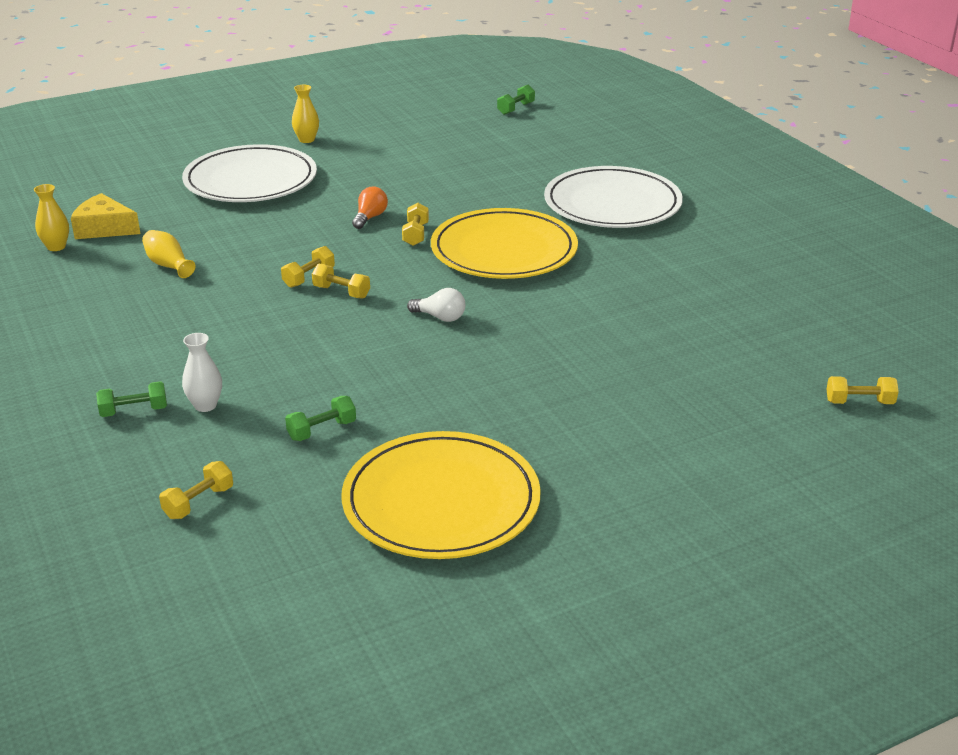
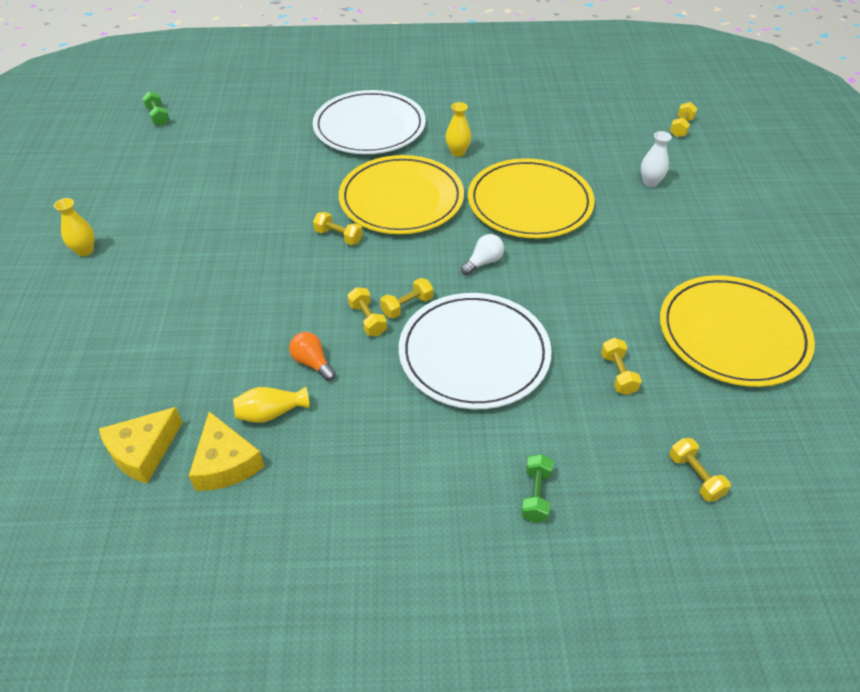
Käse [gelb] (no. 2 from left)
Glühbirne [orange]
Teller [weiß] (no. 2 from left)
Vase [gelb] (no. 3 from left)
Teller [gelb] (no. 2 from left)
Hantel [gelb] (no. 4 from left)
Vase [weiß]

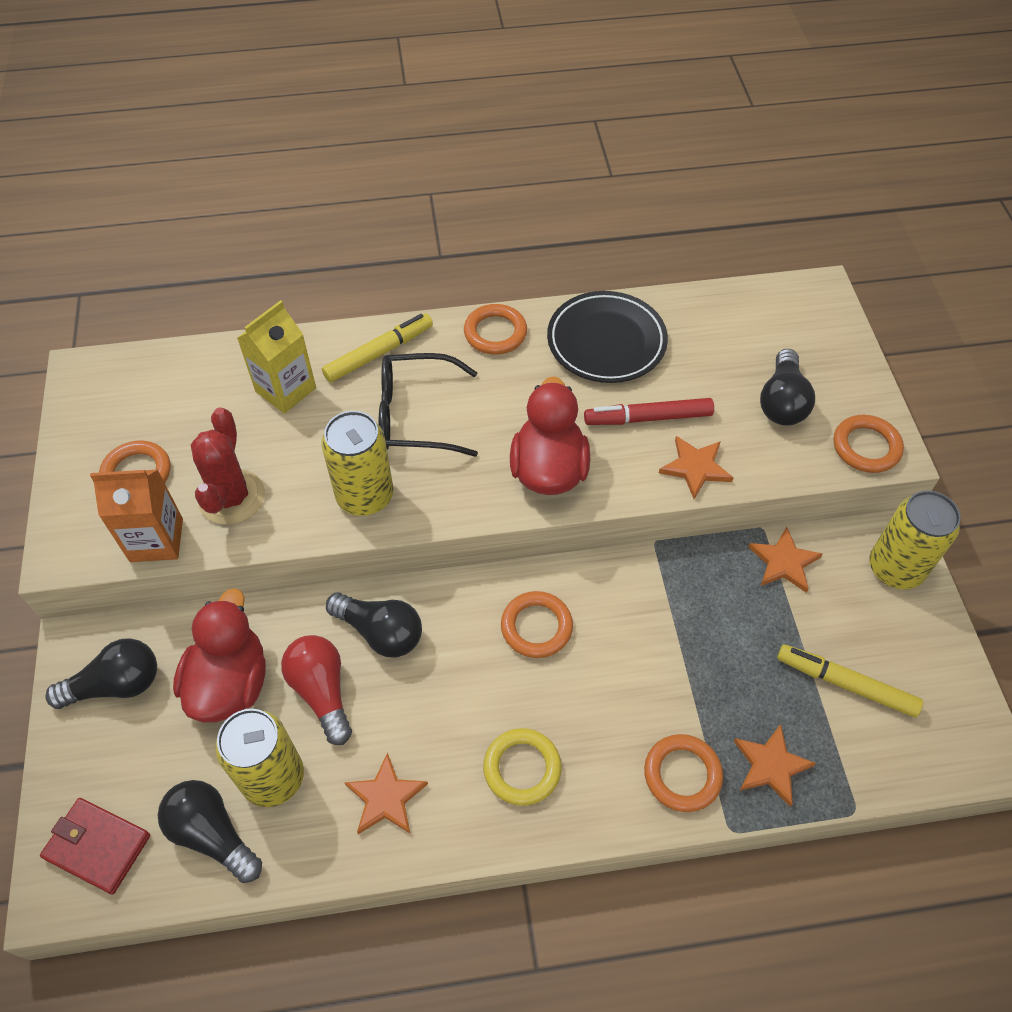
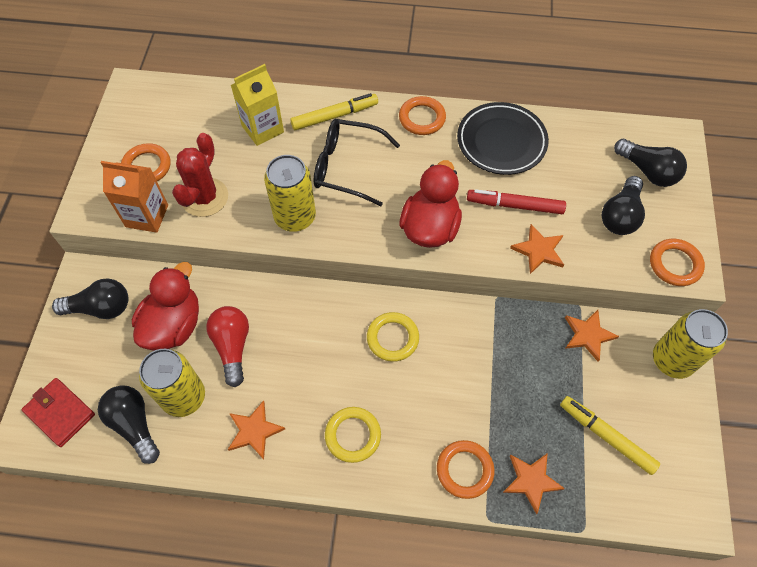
Ring [gelb] (no. 2 from left)
Glühbirne [schwarz] (no. 4 from left)

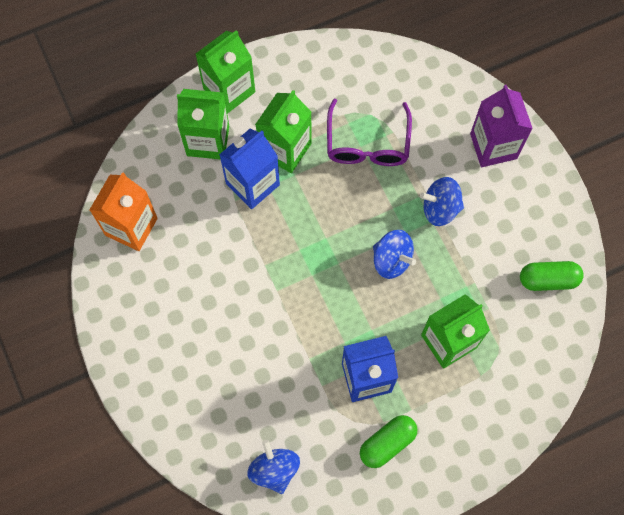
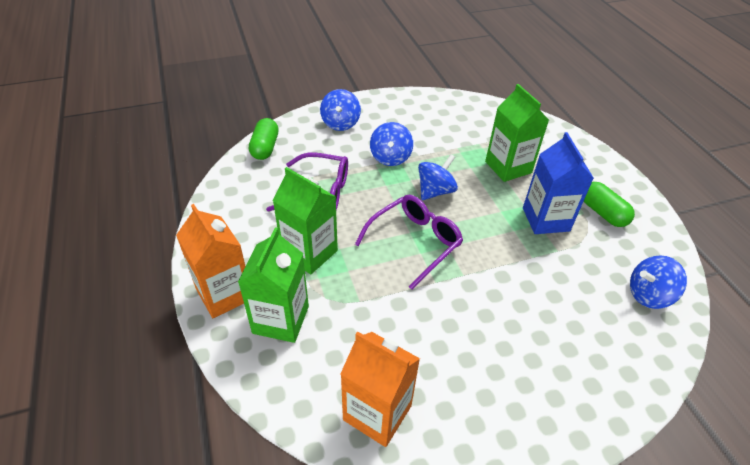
Getränkekarton [orange] (no. 1 from left)
Kapsel [grün] (no. 1 from left)
Kreisel [blau] (no. 1 from left)
Brille [lila] (no. 2 from left)
Getränkekarton [blau] (no. 1 from left in the first image)

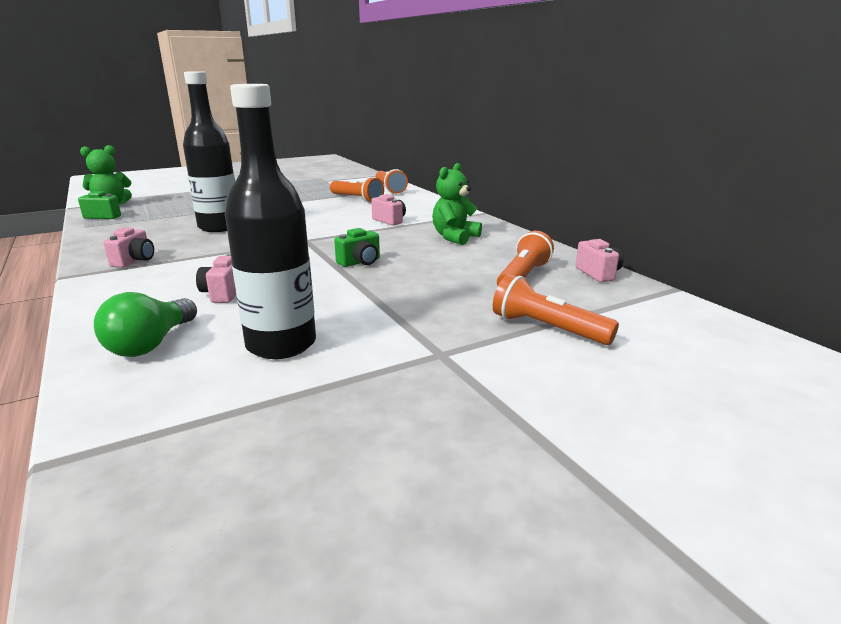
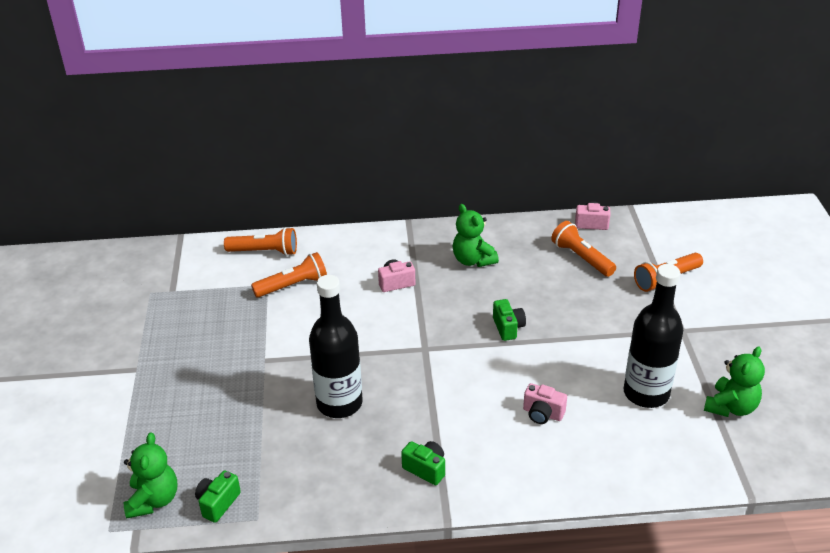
Kamera [grün] (no. 2 from left)
Teddybär [grün] (no. 3 from left)
Glühbirne [grün]

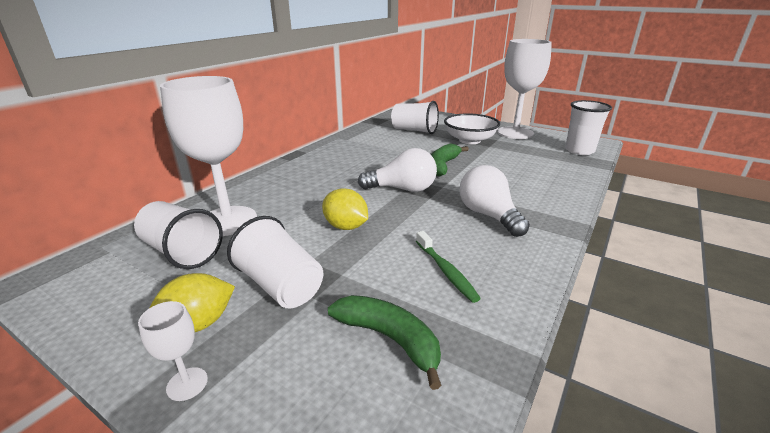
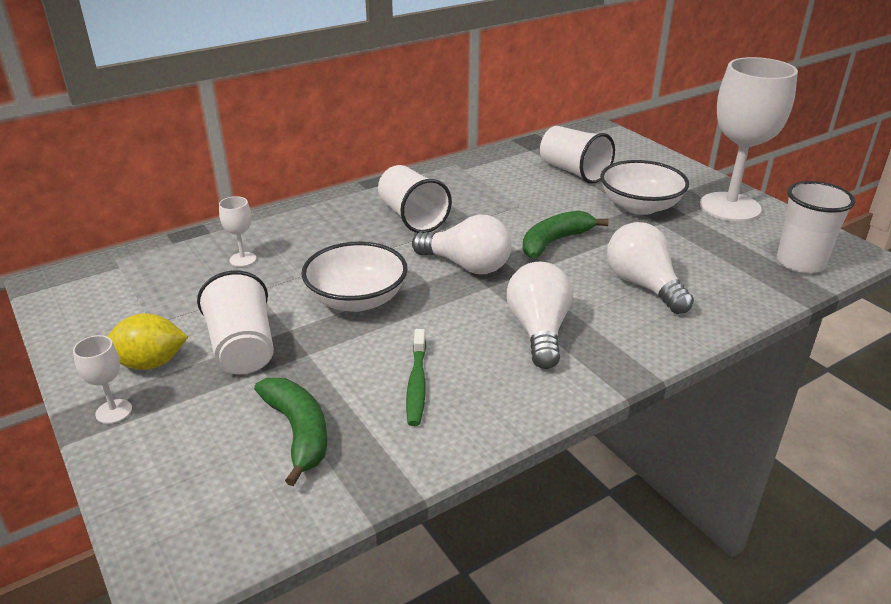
Kelch [weiß] (no. 2 from left)
Schüssel [weiß] (no. 1 from left)
Becher [weiß] (no. 2 from left)
Glühbirne [weiß] (no. 3 from left)

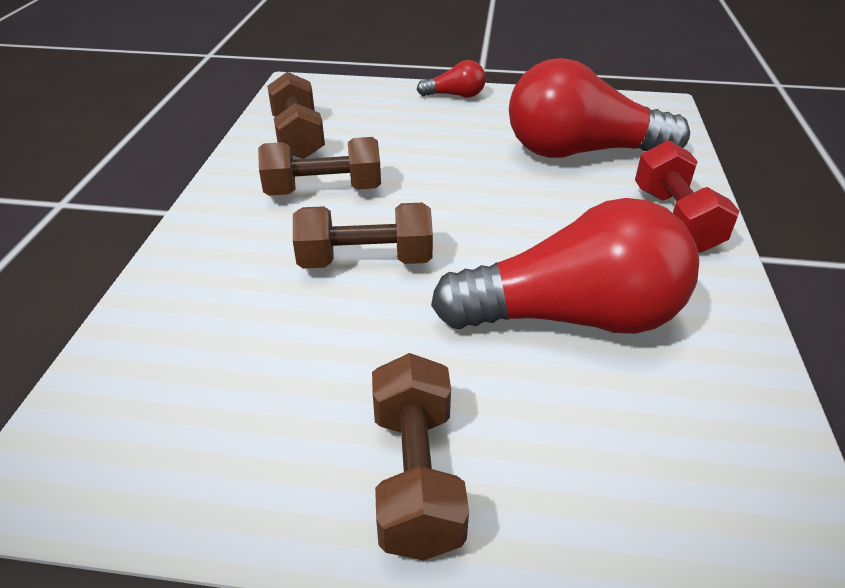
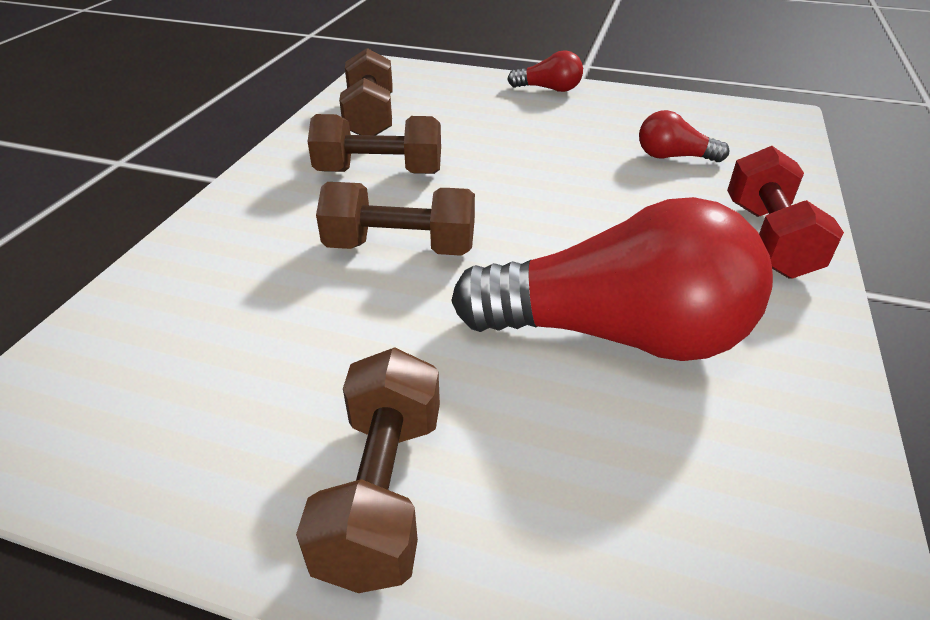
Glühbirne [rot] (no. 3 from left)

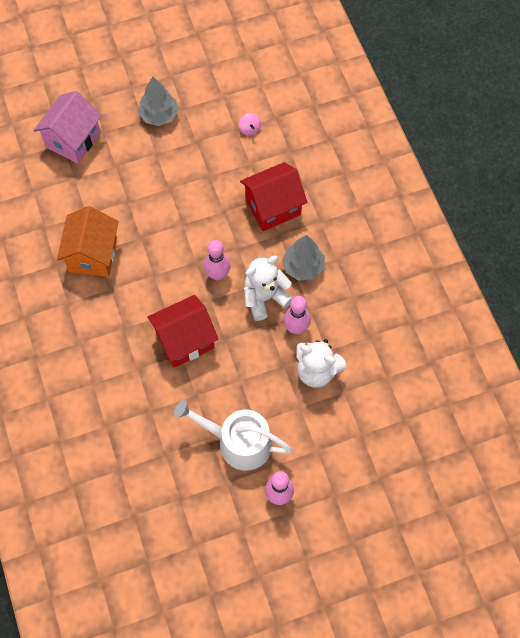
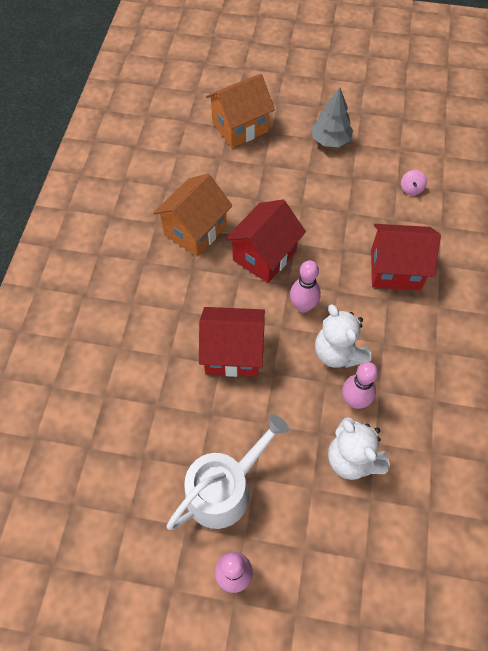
Gießkanne [weiß]
Haus [orange] (no. 2 from left)
Haus [rot] (no. 2 from left)
Teddybär [weiß] (no. 1 from left)
Baum [grau] (no. 2 from left in the first image)

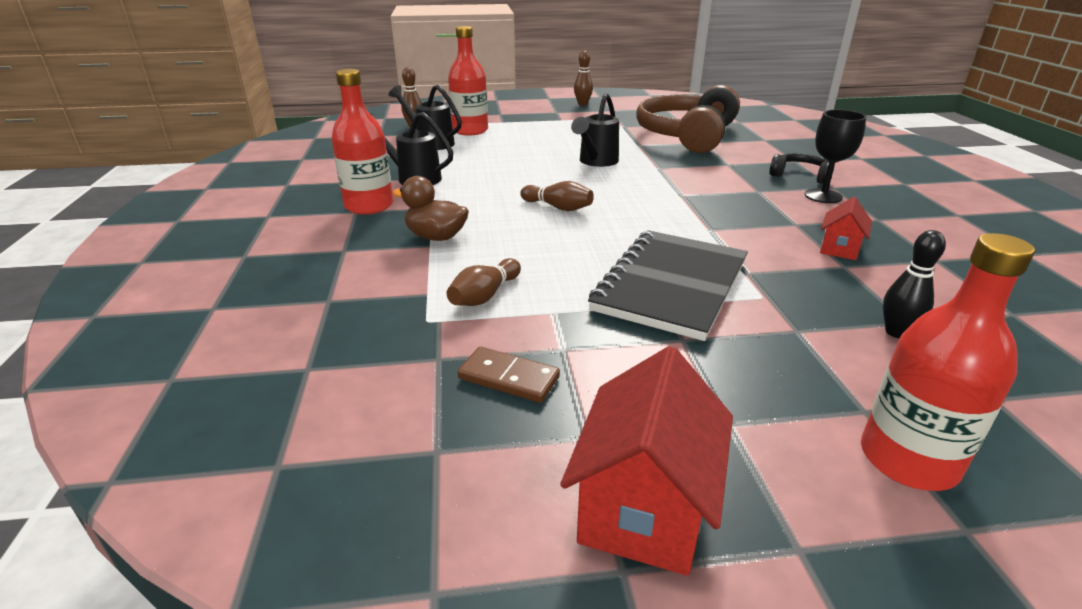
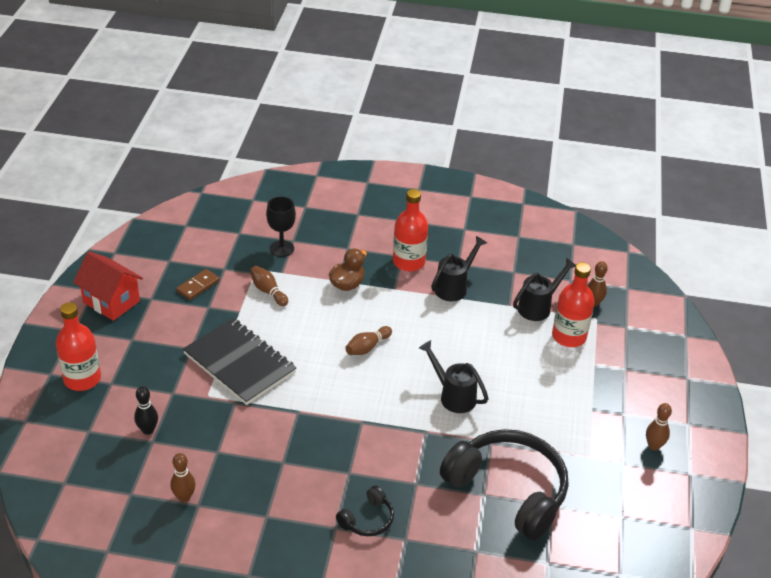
Bowlingkegel [braun] (no. 1 from left)
Kelch [schwarz]
Kopfhörer [schwarz] (no. 2 from left)
Haus [rot] (no. 2 from left in the first image)

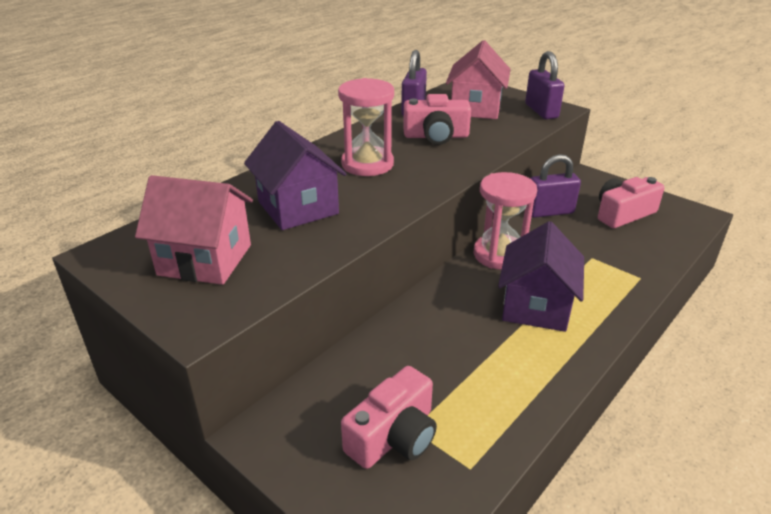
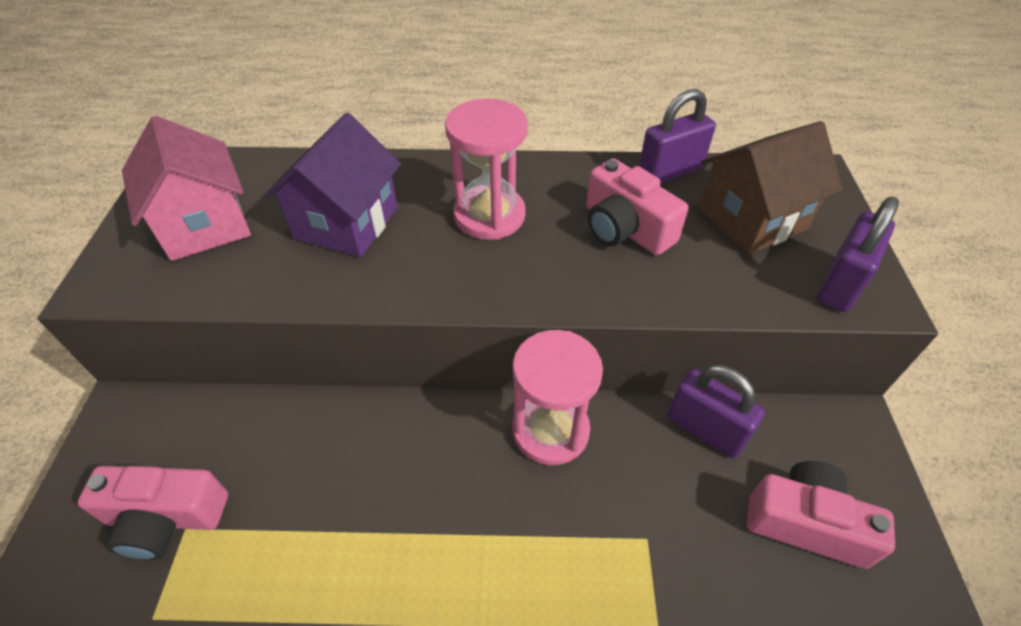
Haus [braun]
Haus [lila] (no. 2 from left in the first image)

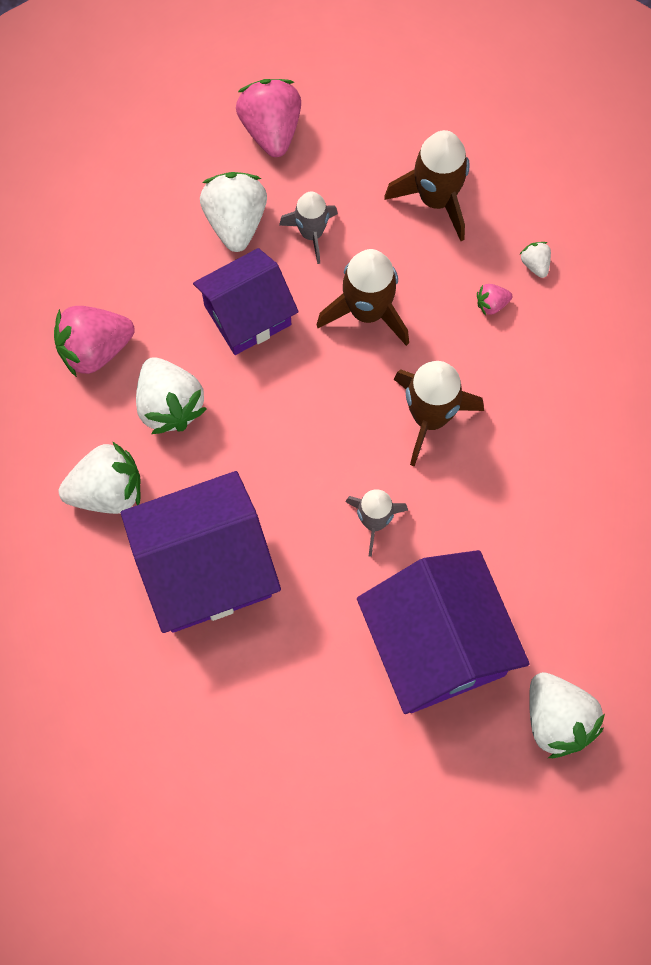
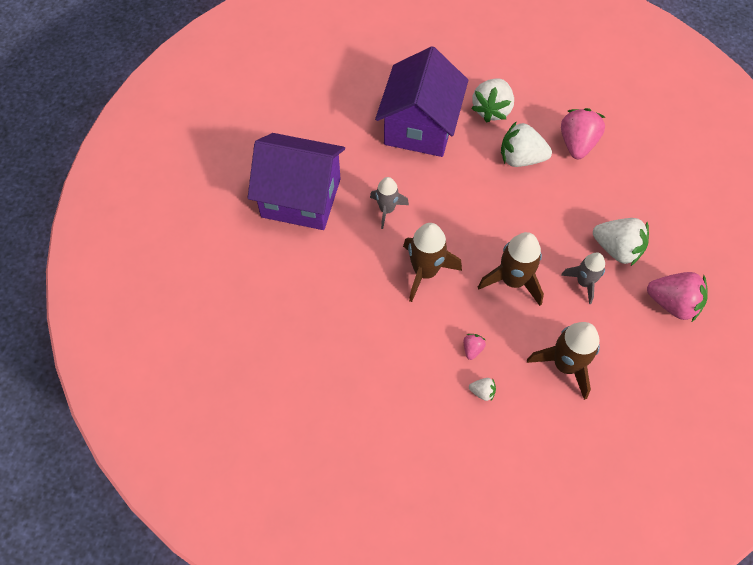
Haus [lila] (no. 2 from left in the first image)
Erdbeere [weiß] (no. 5 from left in the first image)

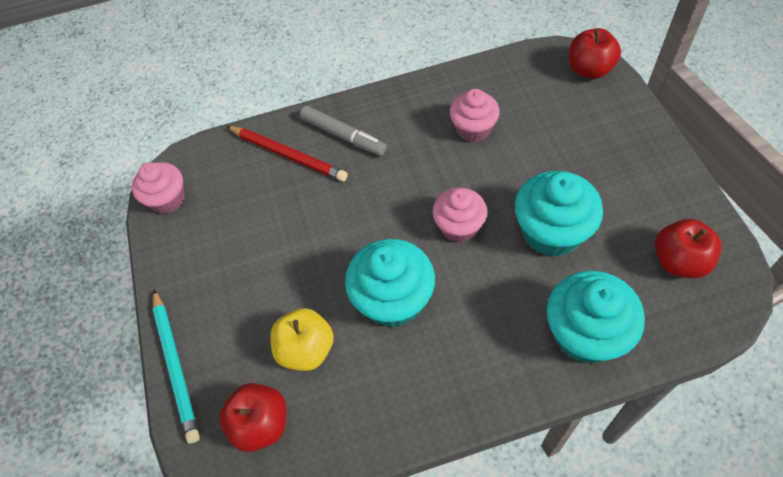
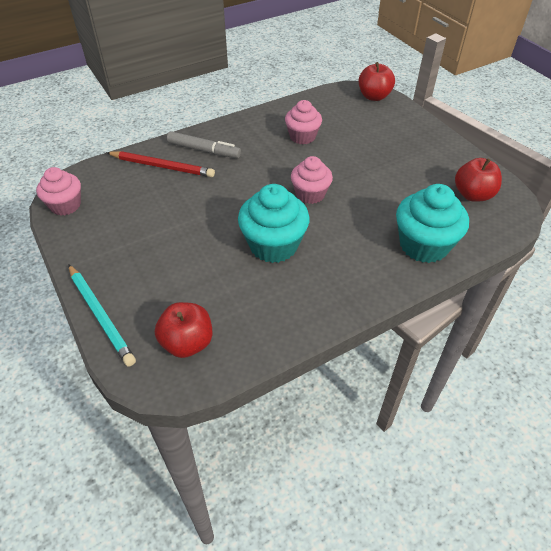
Apfel [gelb]
Muffin [türkis] (no. 2 from left in the first image)

